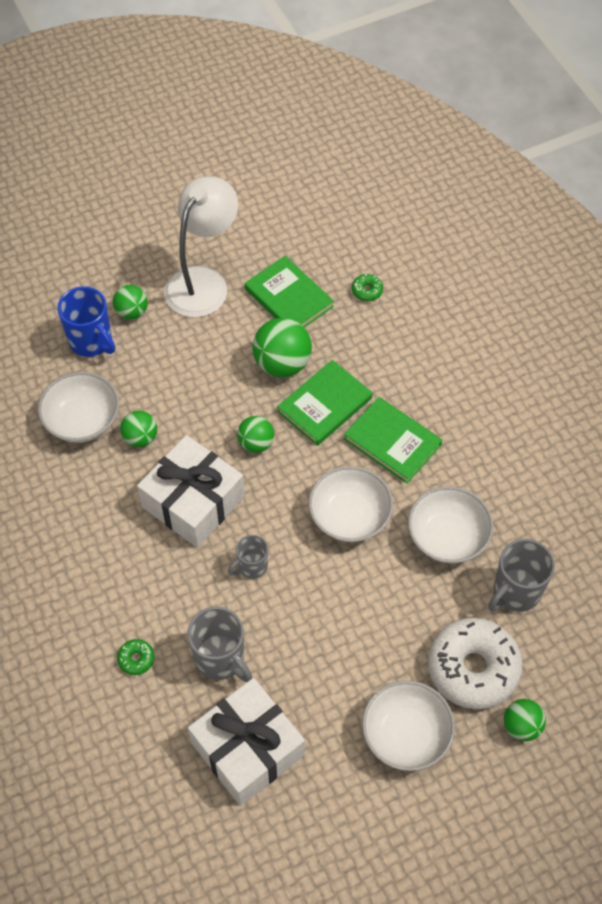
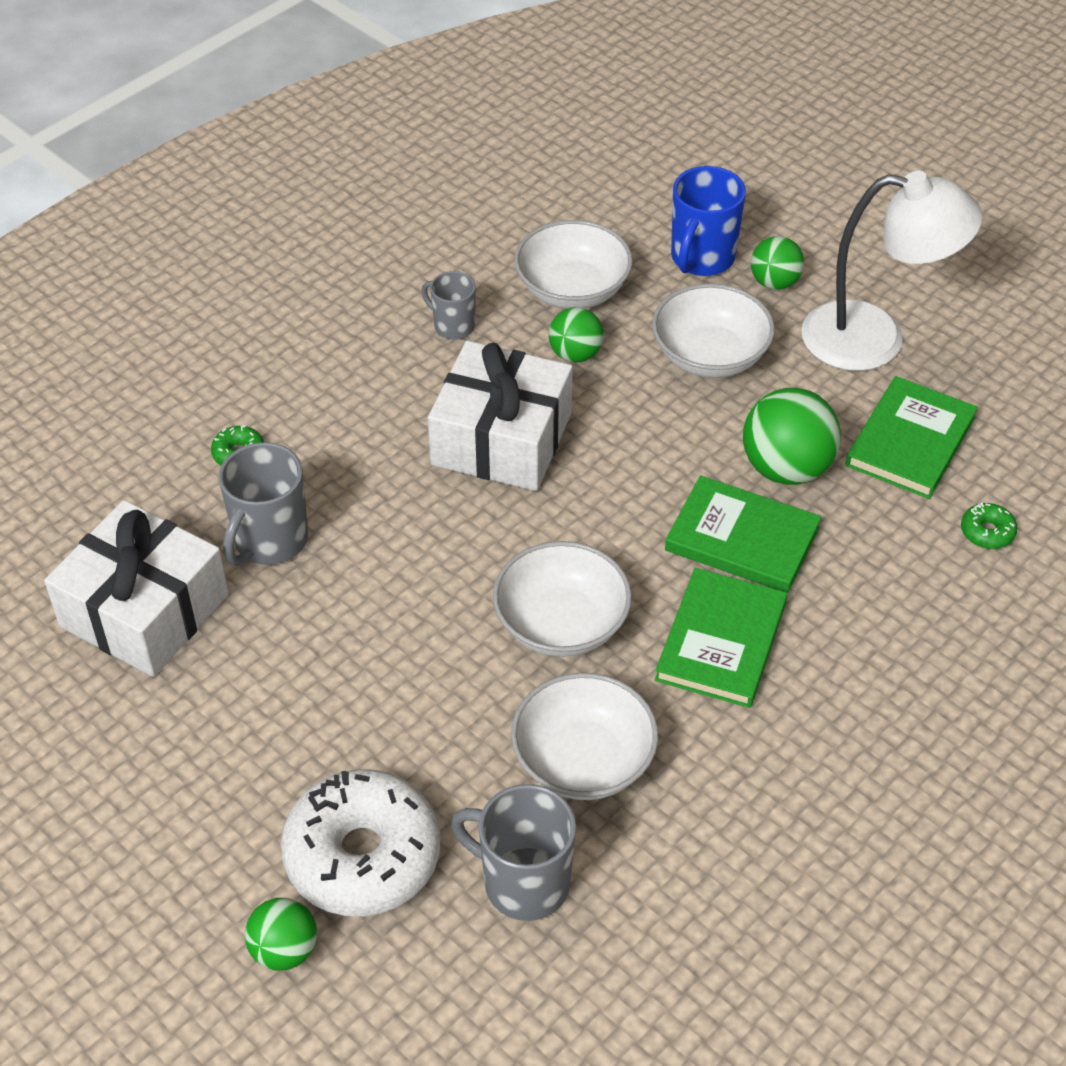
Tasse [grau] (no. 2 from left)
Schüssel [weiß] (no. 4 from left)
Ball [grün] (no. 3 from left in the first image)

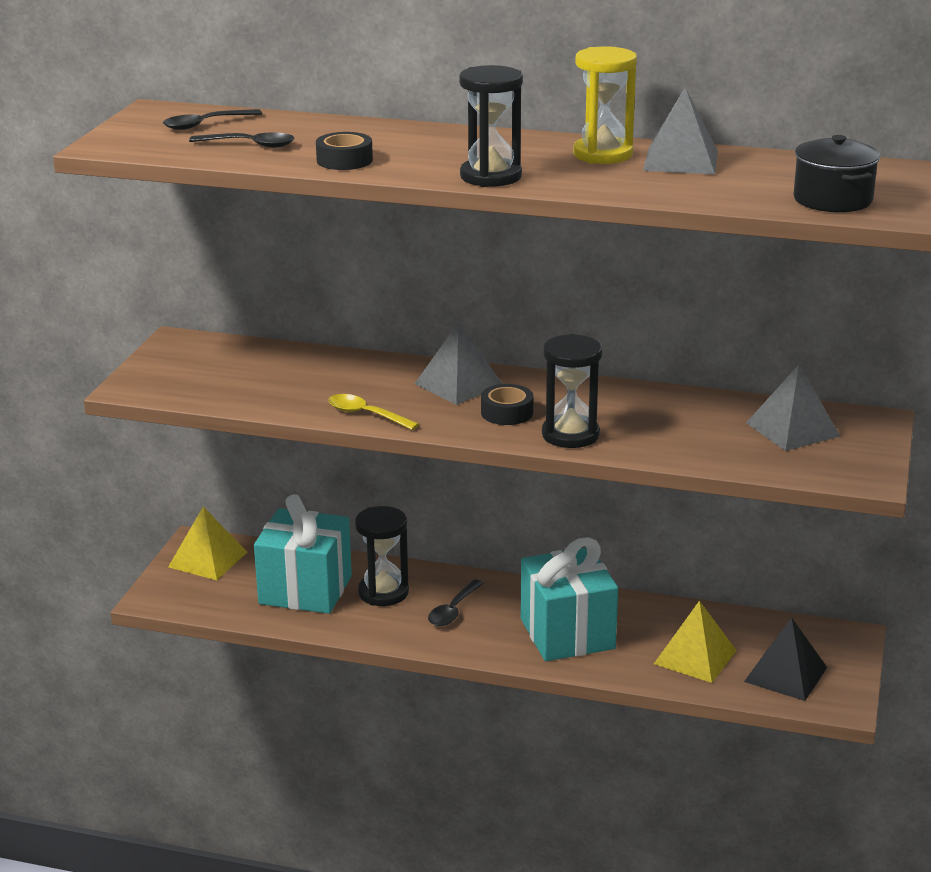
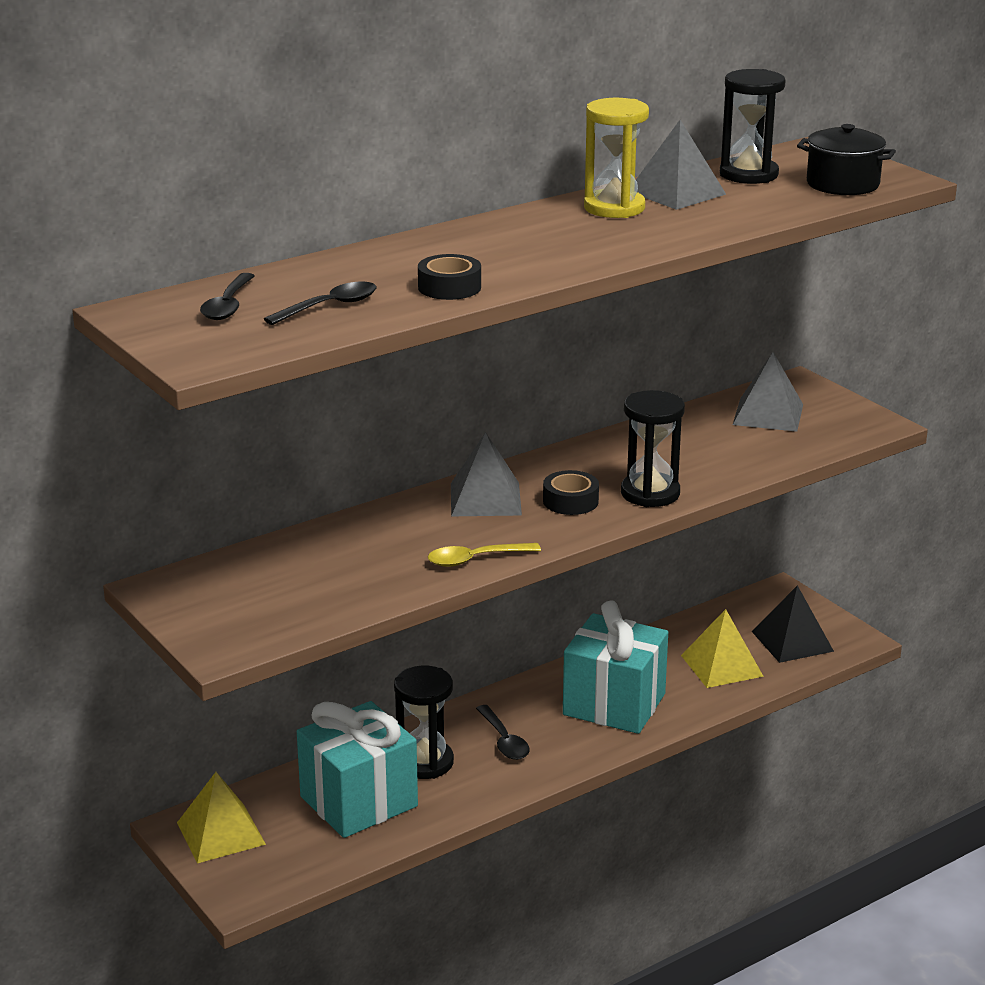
Sanduhr [schwarz] (no. 3 from left)

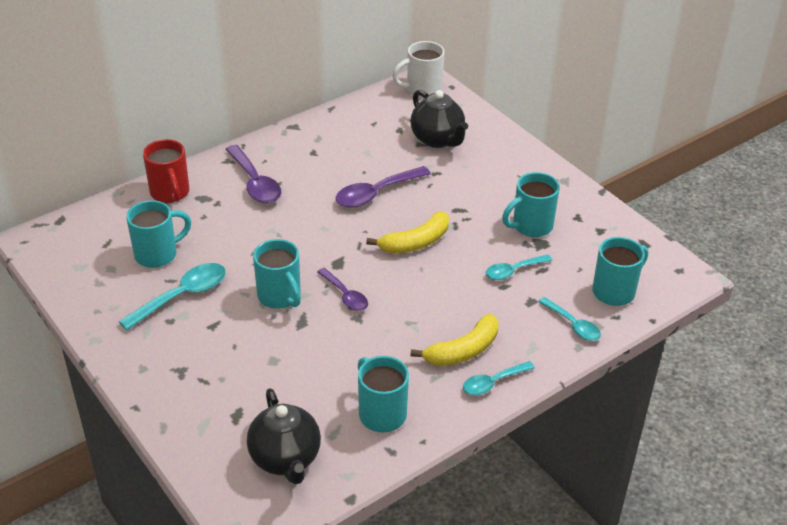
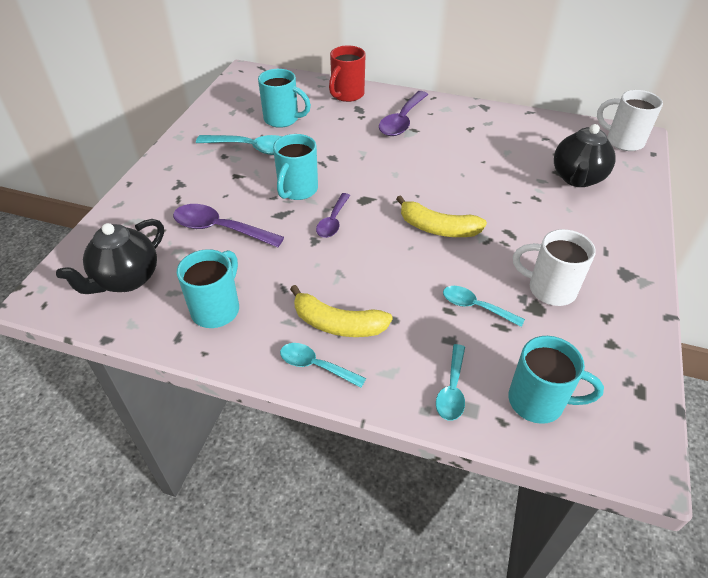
Löffel [lila] (no. 1 from left)
Tasse [weiß] (no. 1 from left)

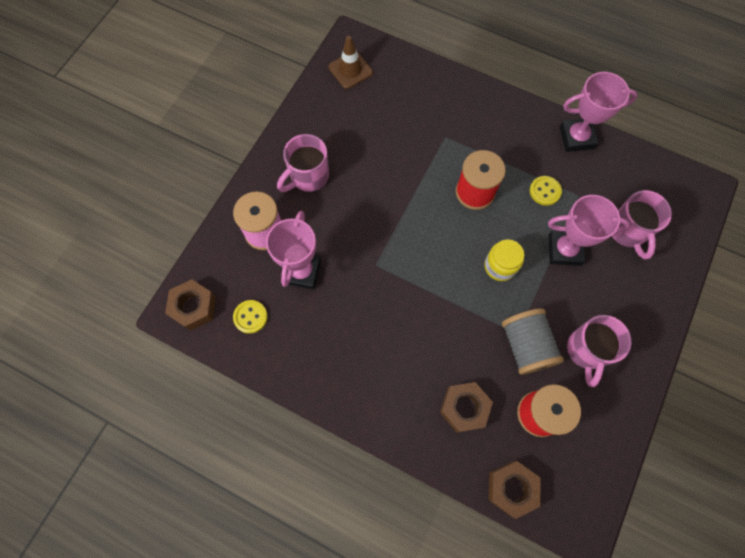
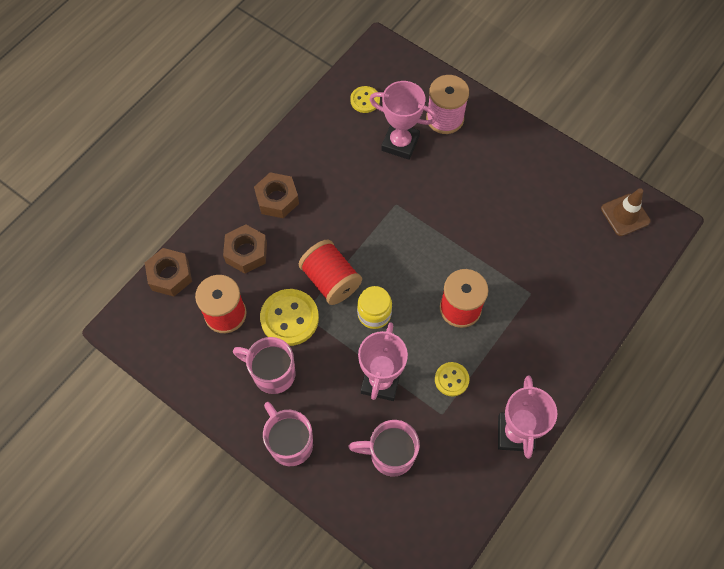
Sechskantmutter [braun] (no. 3 from left)
Knopf [gelb] (no. 1 from left)
Tasse [rosa] (no. 2 from left)
Garnrolle [rot] (no. 2 from left)

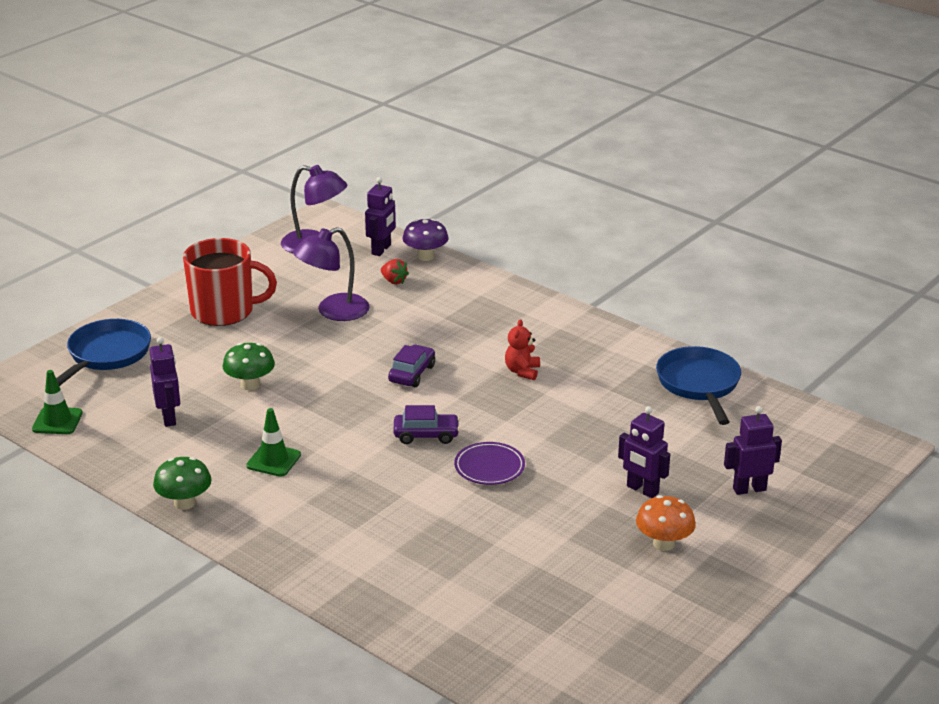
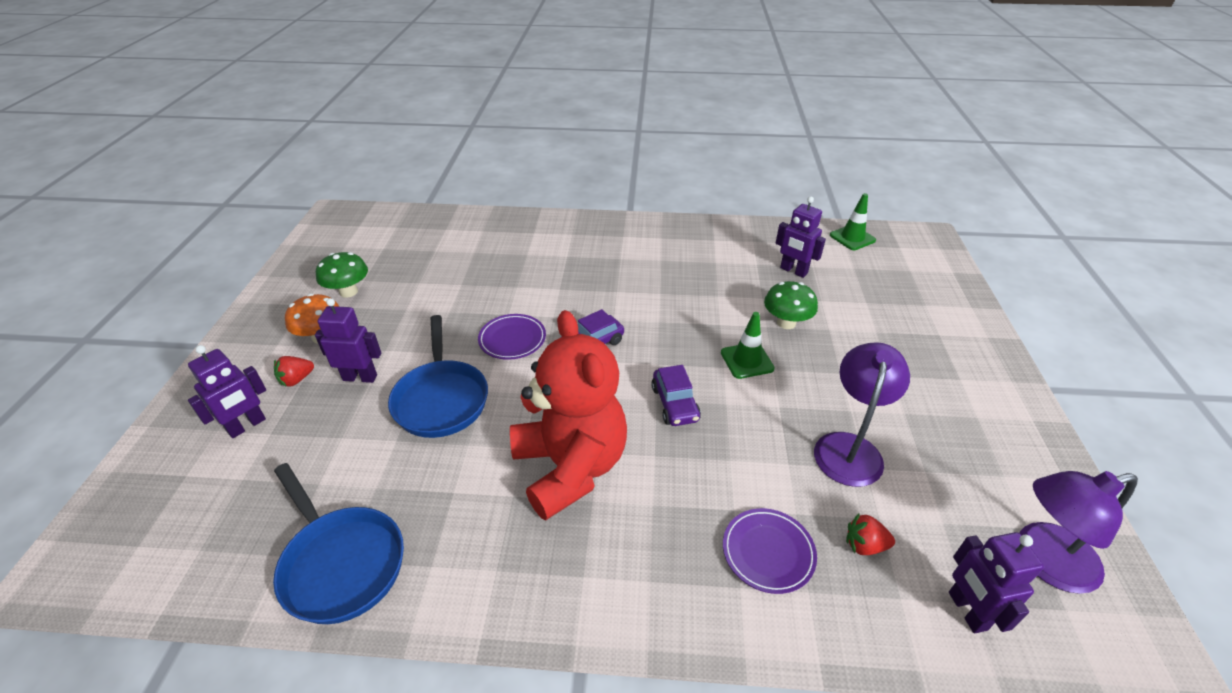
Erdbeere [rot] (no. 1 from left)
Pilz [grün] (no. 1 from left)
Pfanne [blau] (no. 2 from left)
Teddybär [rot]
Leitkegel [grün] (no. 1 from left)
Teller [lila] (no. 2 from left)
Tasse [rot]
Pilz [lila]

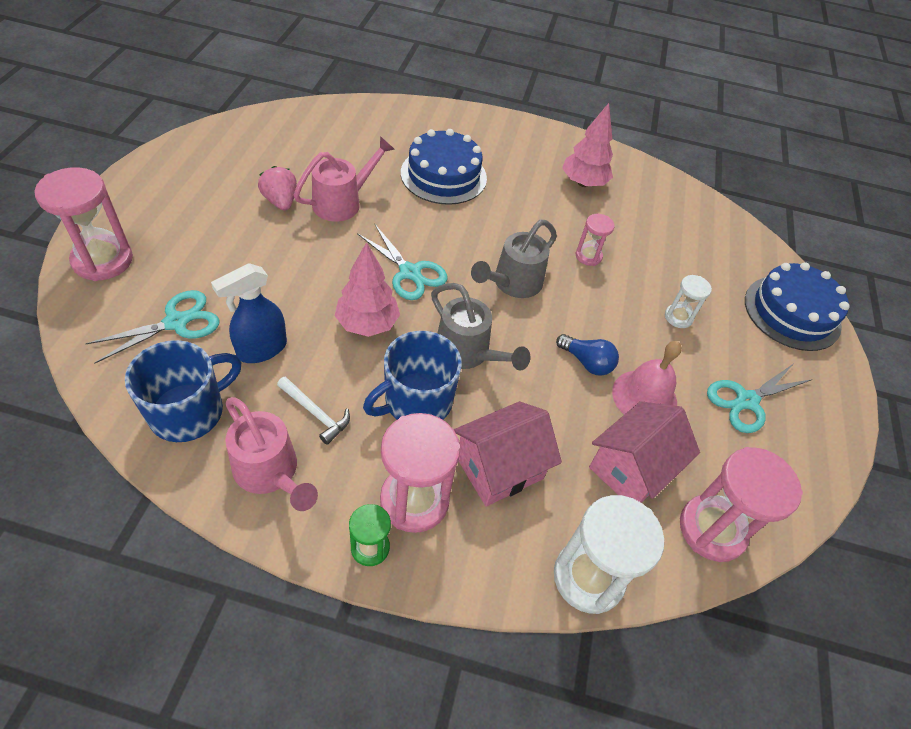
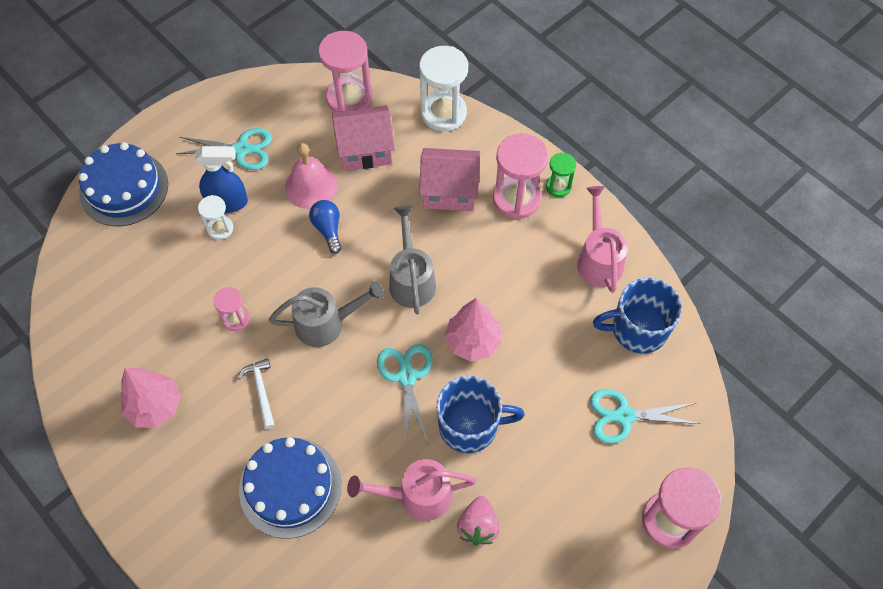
Sprühflasche [blau]
Hammer [weiß]
Tasse [blau] (no. 1 from left)

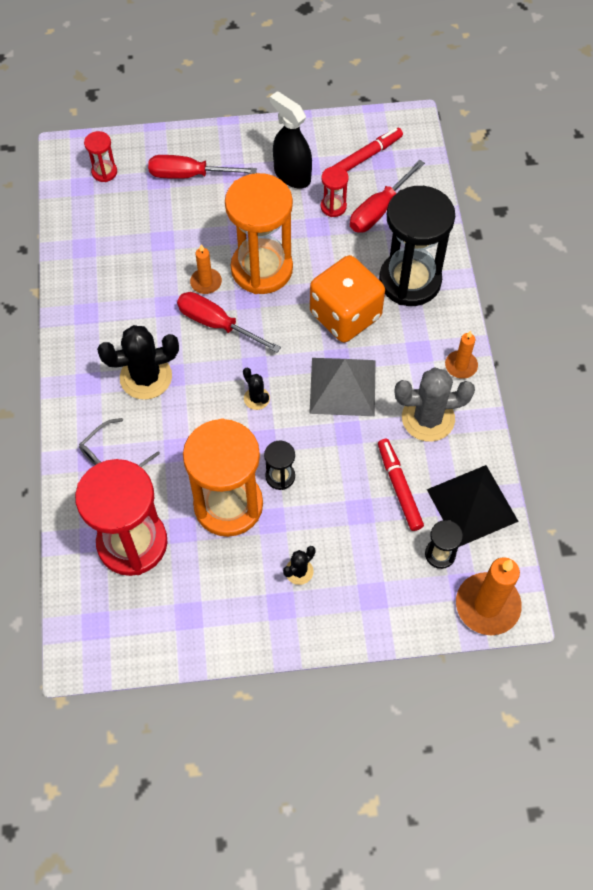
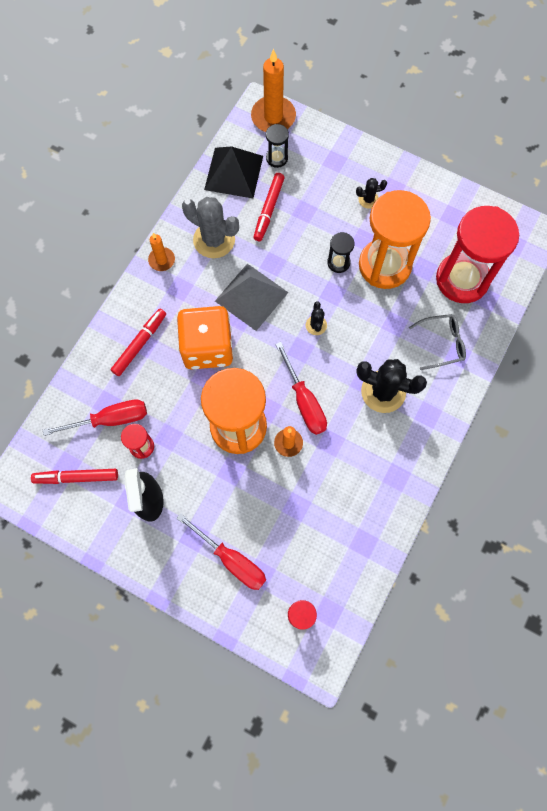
Filzstift [rot] (no. 2 from left)

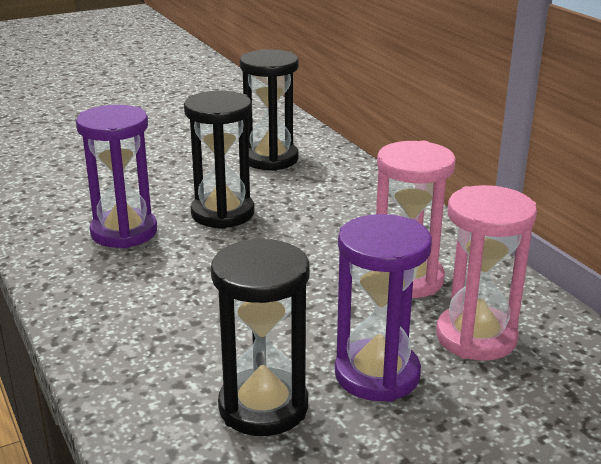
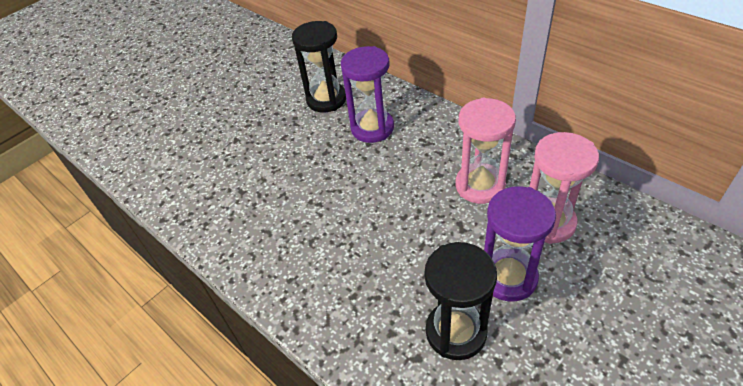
Sanduhr [lila] (no. 1 from left)
Sanduhr [schwarz] (no. 1 from left in the first image)

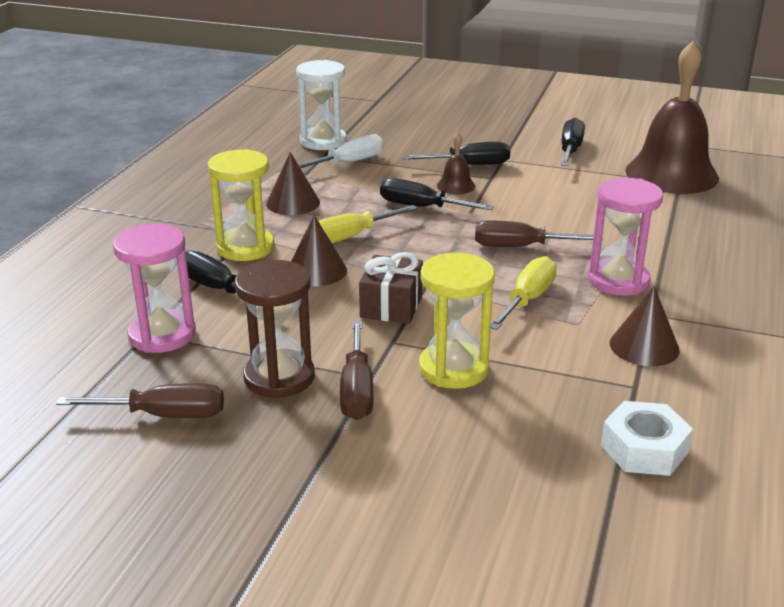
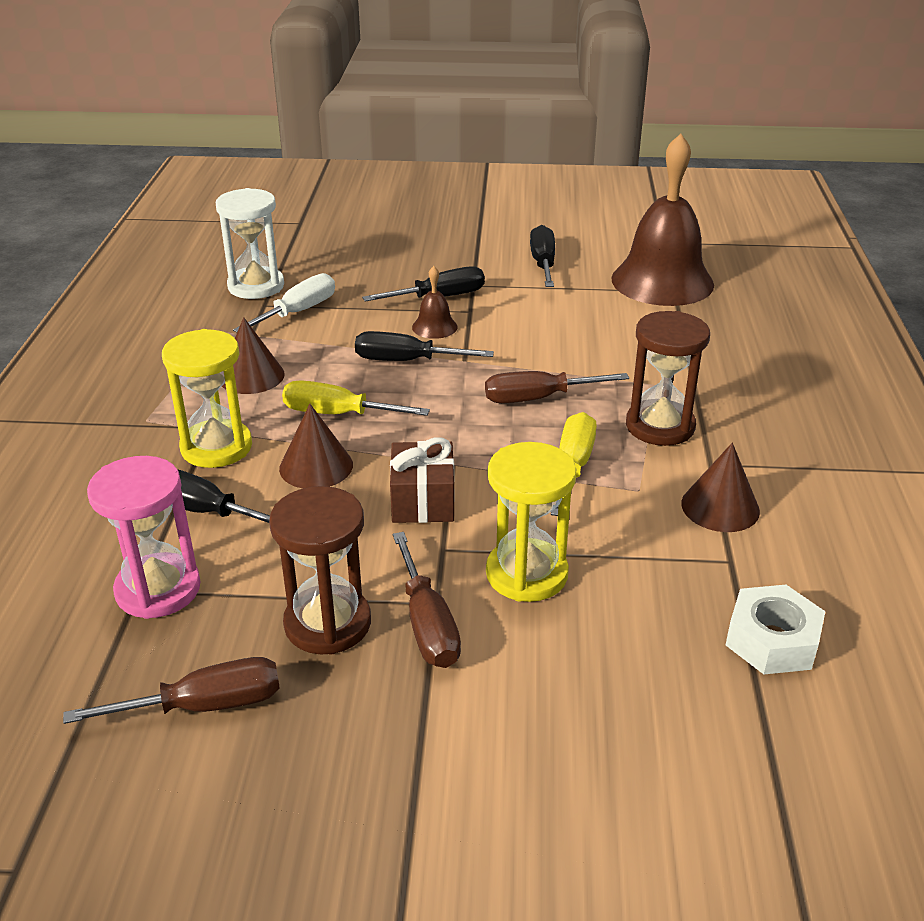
Schraubenzieher [gelb] (no. 1 from left)
Sanduhr [braun] (no. 2 from left)

